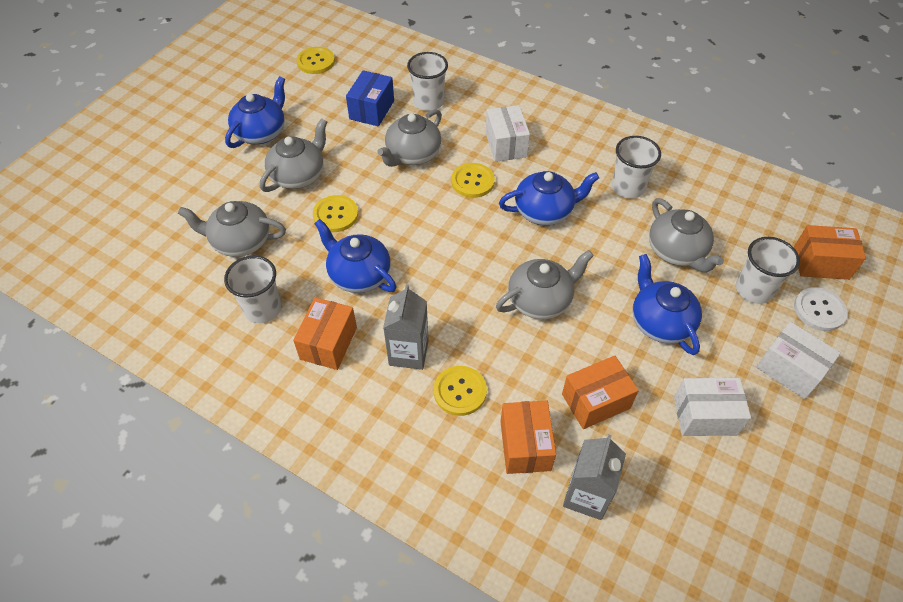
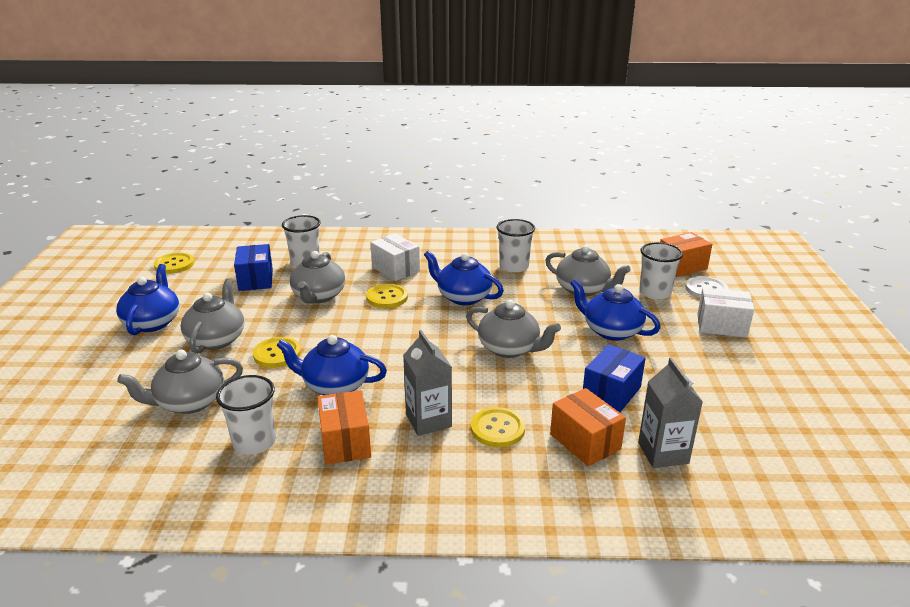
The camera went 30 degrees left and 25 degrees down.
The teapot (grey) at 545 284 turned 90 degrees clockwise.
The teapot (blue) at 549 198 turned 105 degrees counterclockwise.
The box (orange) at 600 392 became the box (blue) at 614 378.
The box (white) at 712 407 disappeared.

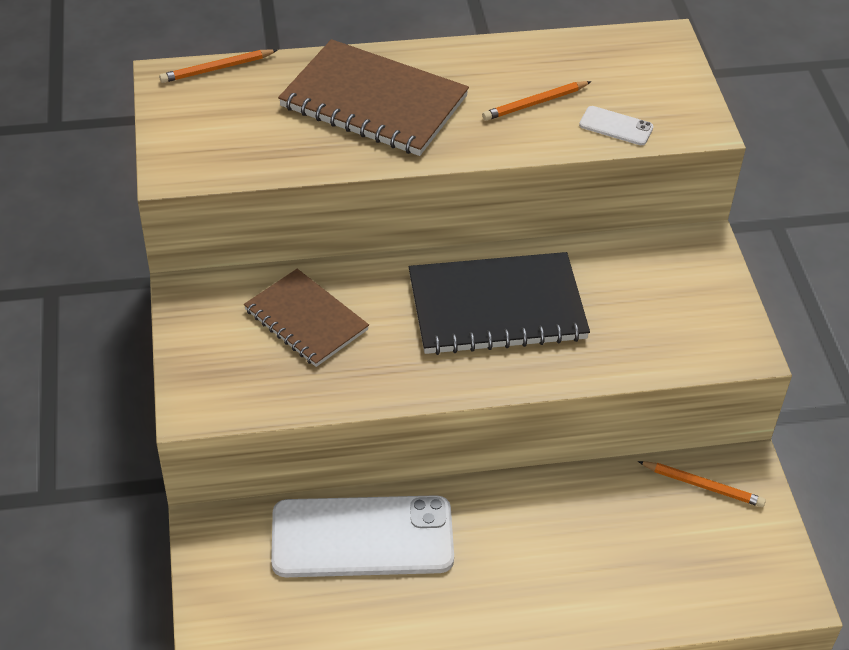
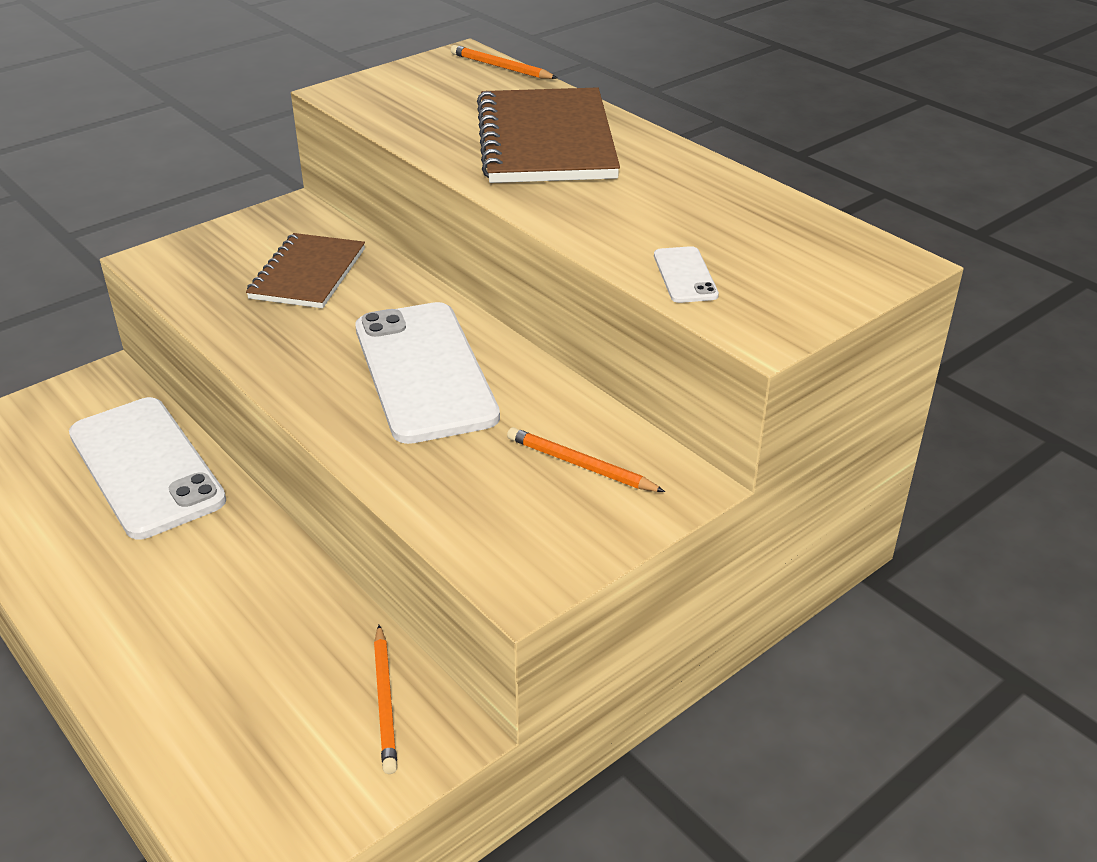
The camera went 60 degrees right and 10 degrees down.
The notebook (black) at 499 303 was replaced by the phone (white) at 427 373.
The pencil (orange) moved from 537 101 to 586 459.

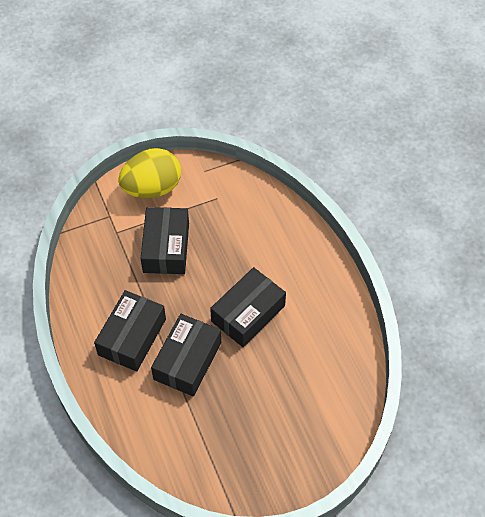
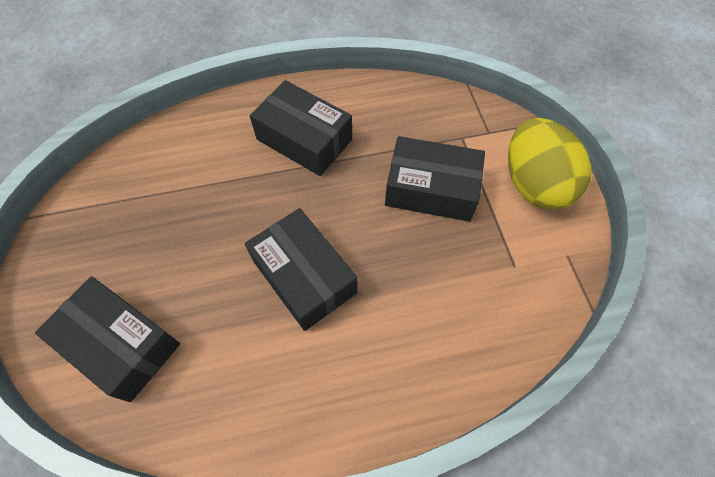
The camera went 100 degrees right and 5 degrees up.
The box (black) moved from 186 355 to 107 339.

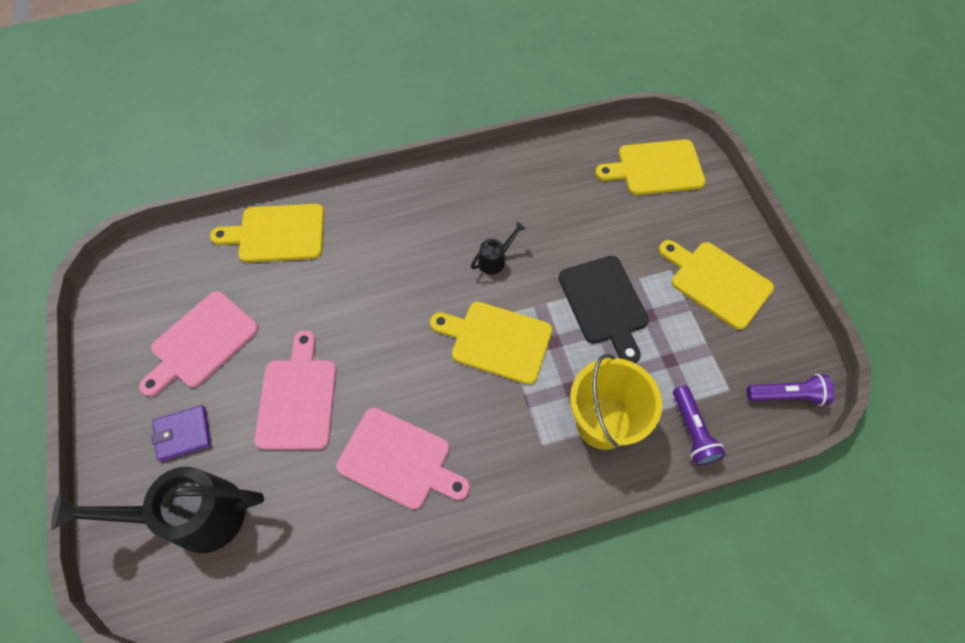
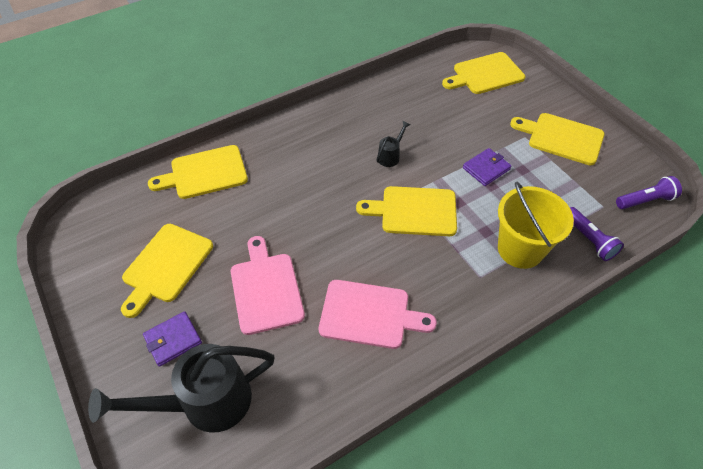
The camera went 15 degrees left and 10 degrees down.
The cutting board (pink) at 199 344 became the cutting board (yellow) at 167 271.
The cutting board (black) at 603 309 was replaced by the wallet (purple) at 487 167.

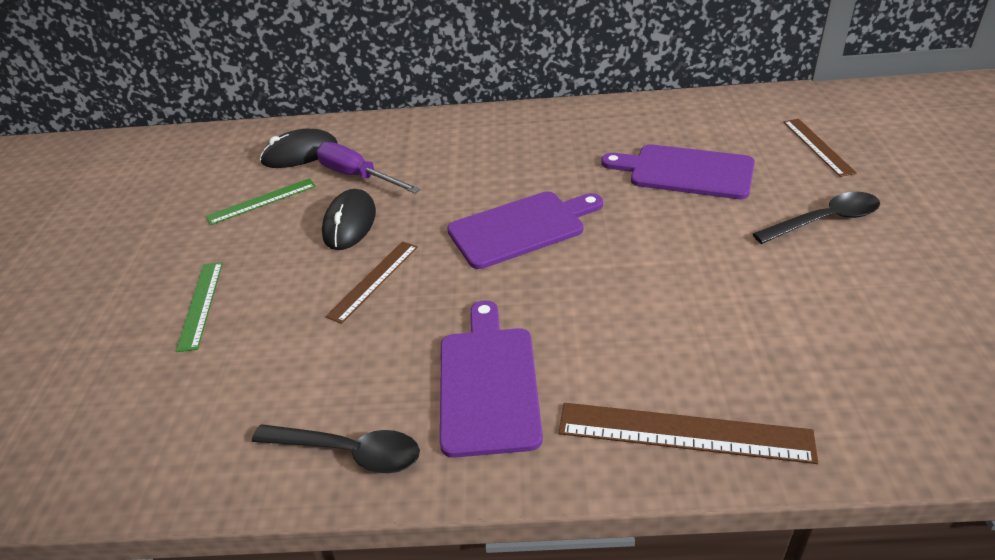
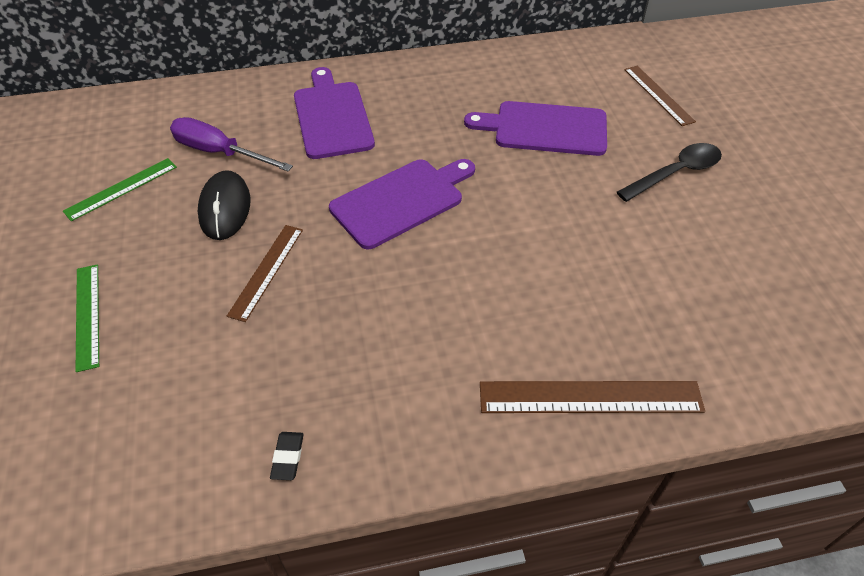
The camera went 15 degrees left and 10 degrees up.
The spoon (black) at 336 448 was replaced by the eraser (black) at 287 456.
The mouse (black) at 299 148 disappeared.
The cutting board (purple) moved from 491 379 to 334 113.

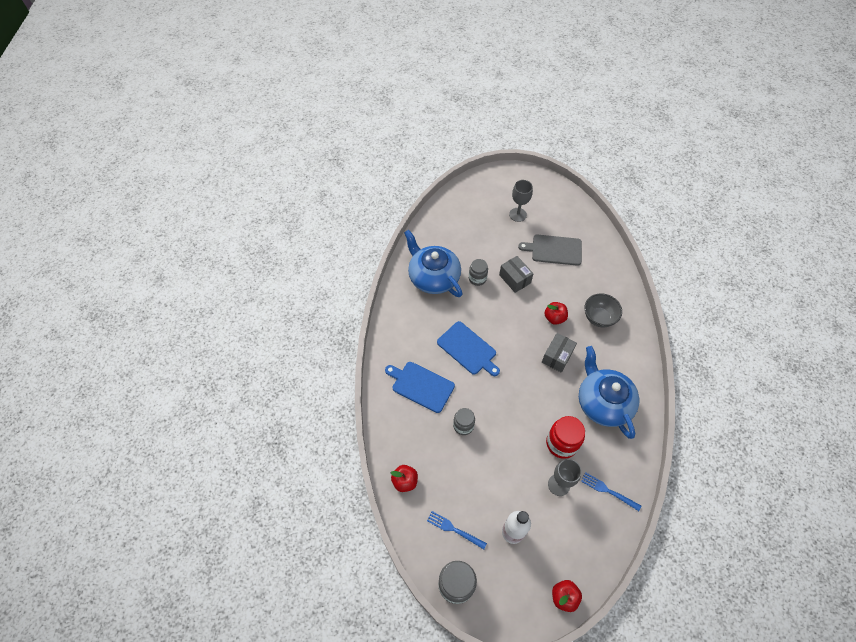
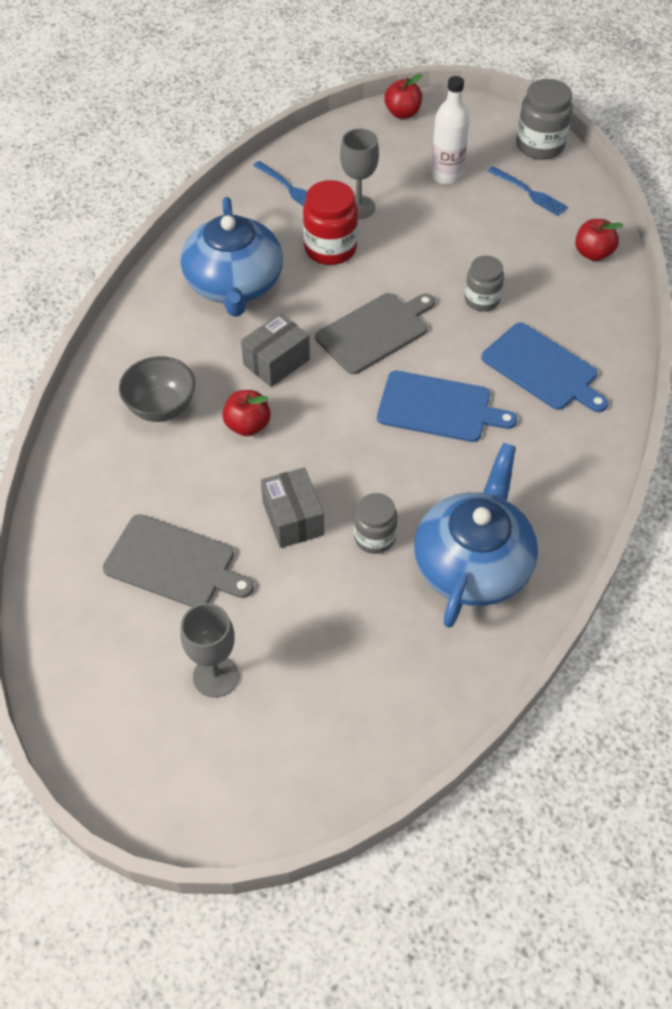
The camera went 165 degrees left and 5 degrees down.
The teapot (blue) at 433 263 turned 135 degrees counterclockwise.
The cutting board (blue) at 468 348 turned 135 degrees clockwise.
The cutting board (grey) at 375 333 appeared.

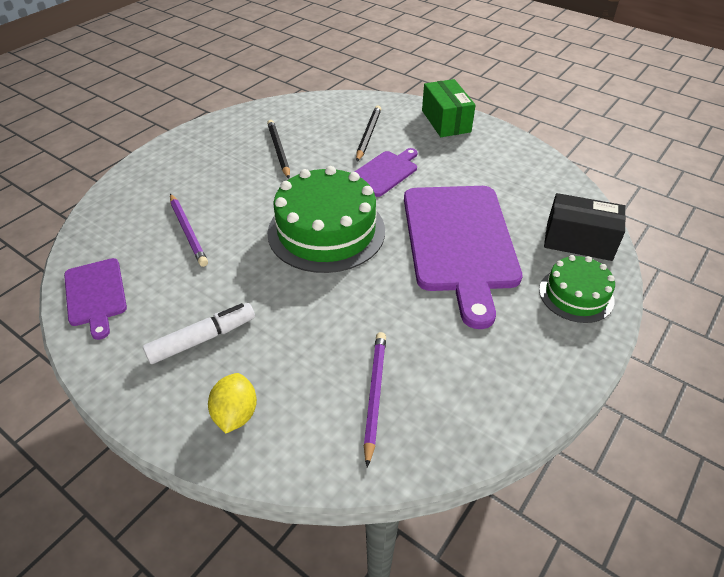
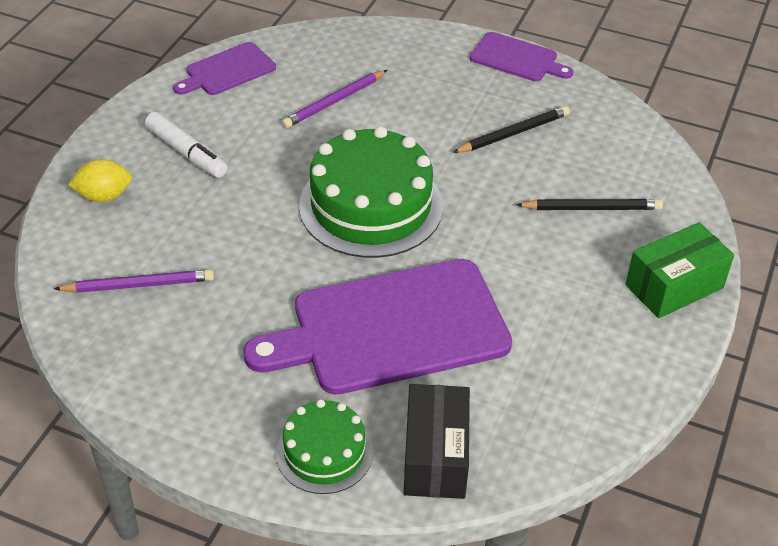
The camera went 75 degrees right and 0 degrees up.
The cutting board (purple) moved from 386 172 to 521 56.

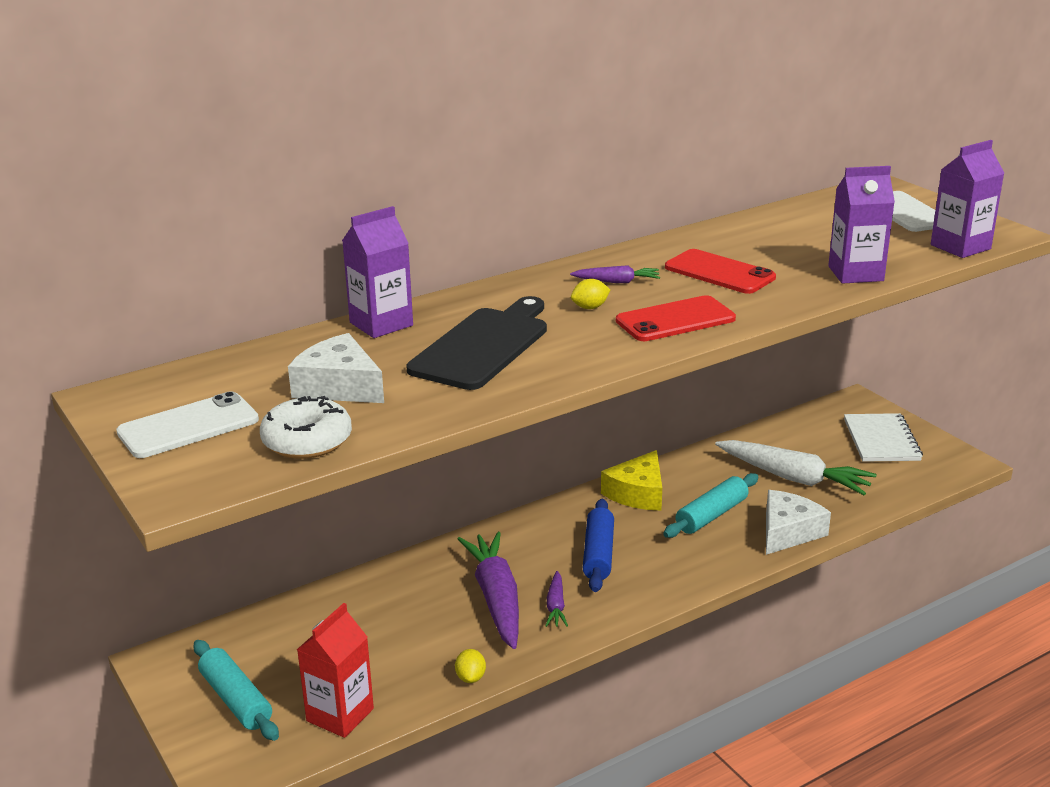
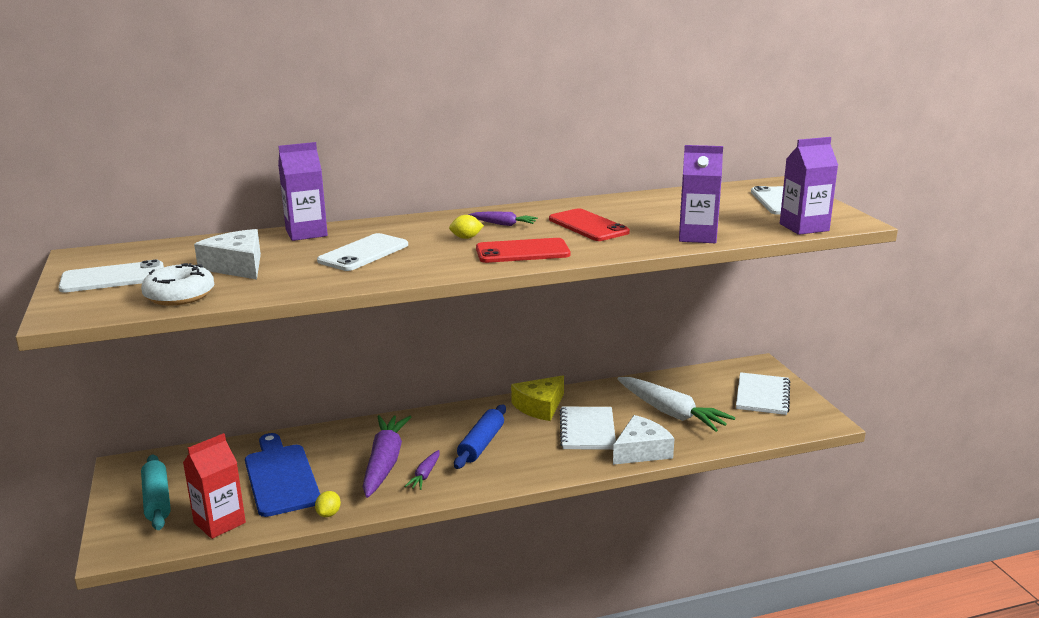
The camera went 15 degrees right and 5 degrees down.
The cutting board (black) at 476 343 was replaced by the phone (white) at 362 252.
The rolling pin (turquoise) at 710 505 was replaced by the notebook (white) at 588 428.
The cutting board (blue) at 282 475 appeared.

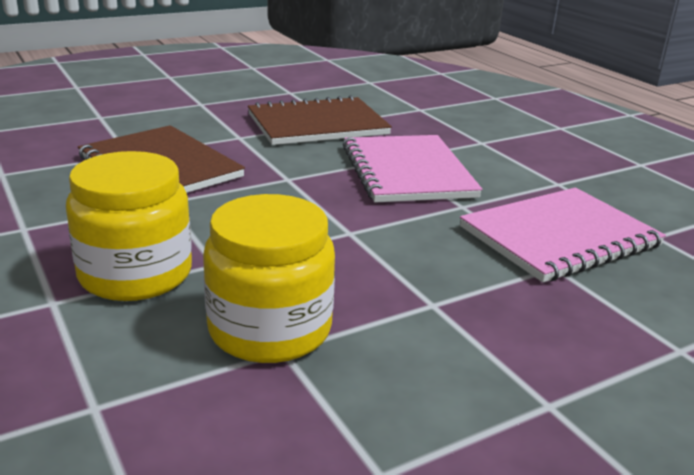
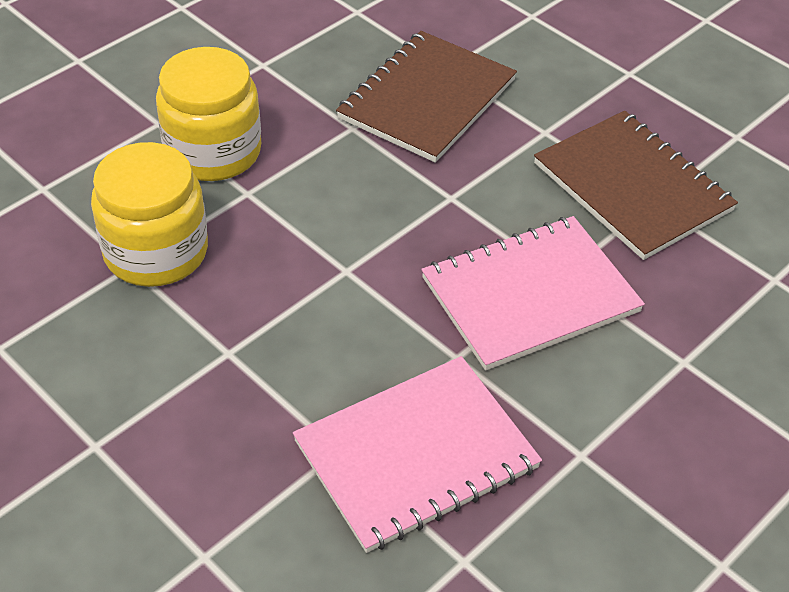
The camera went 75 degrees right and 20 degrees up.
The notebook (pink) at 563 235 turned 75 degrees counterclockwise.

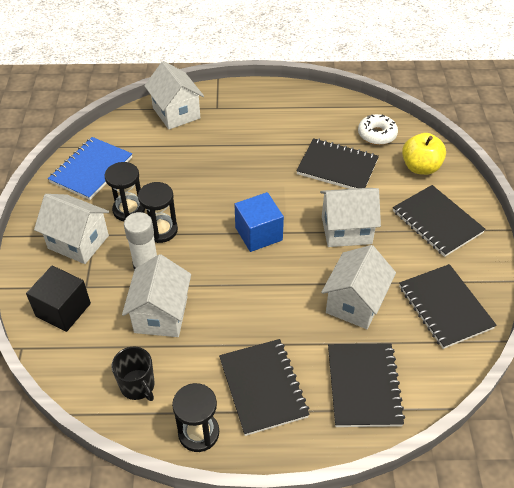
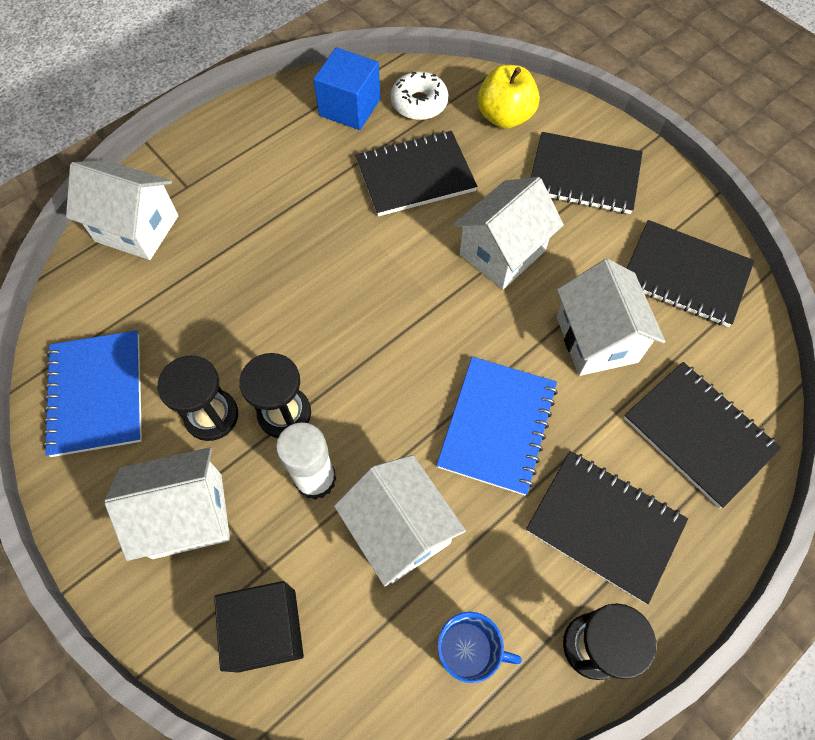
The camera went 40 degrees left and 15 degrees up.
The mug (black) at 132 373 became the mug (blue) at 480 647.
The cube (blue) moved from 259 222 to 346 88.
The notebook (blue) at 497 426 appeared.

